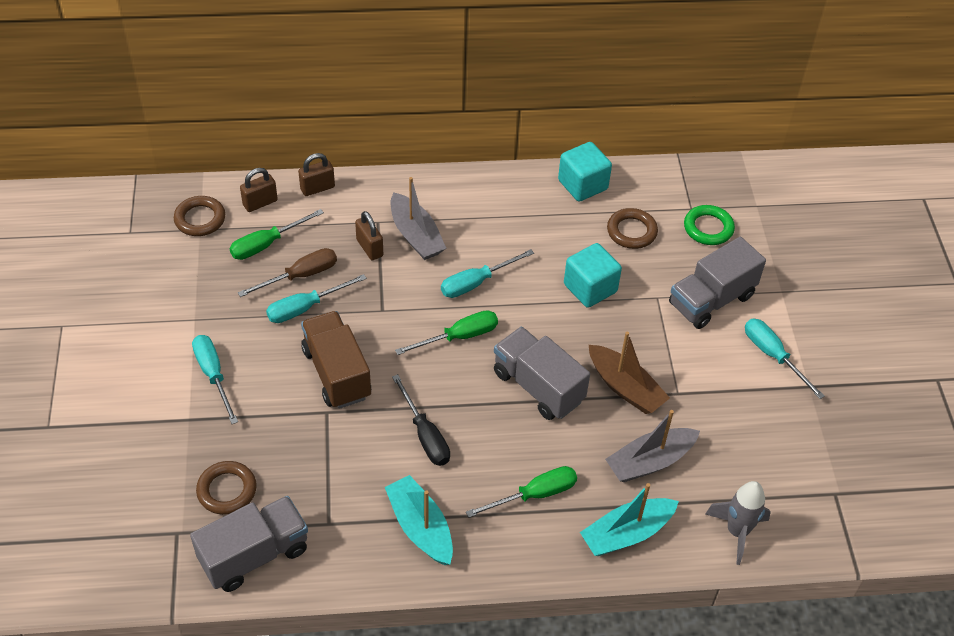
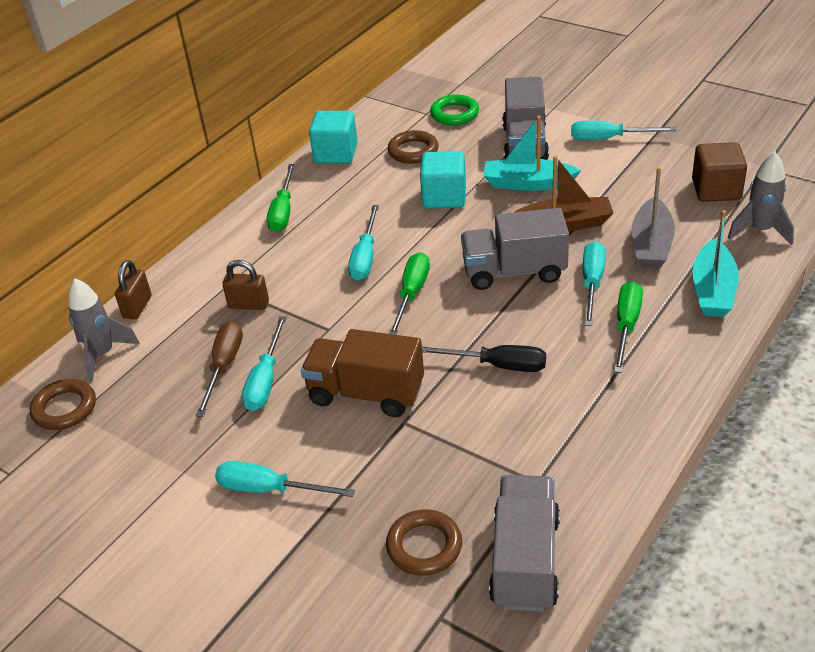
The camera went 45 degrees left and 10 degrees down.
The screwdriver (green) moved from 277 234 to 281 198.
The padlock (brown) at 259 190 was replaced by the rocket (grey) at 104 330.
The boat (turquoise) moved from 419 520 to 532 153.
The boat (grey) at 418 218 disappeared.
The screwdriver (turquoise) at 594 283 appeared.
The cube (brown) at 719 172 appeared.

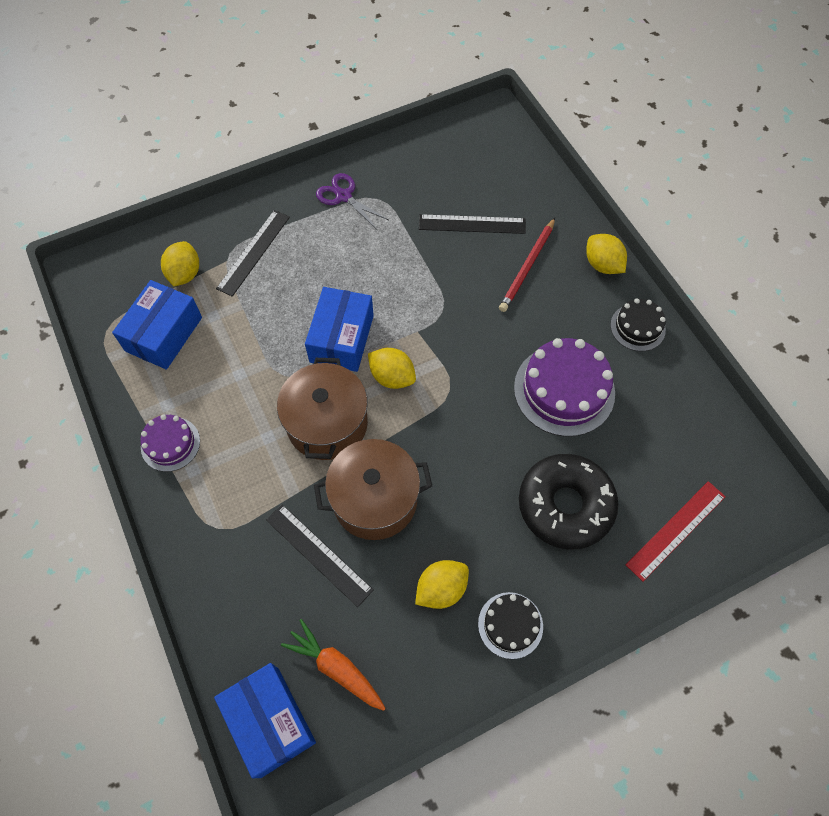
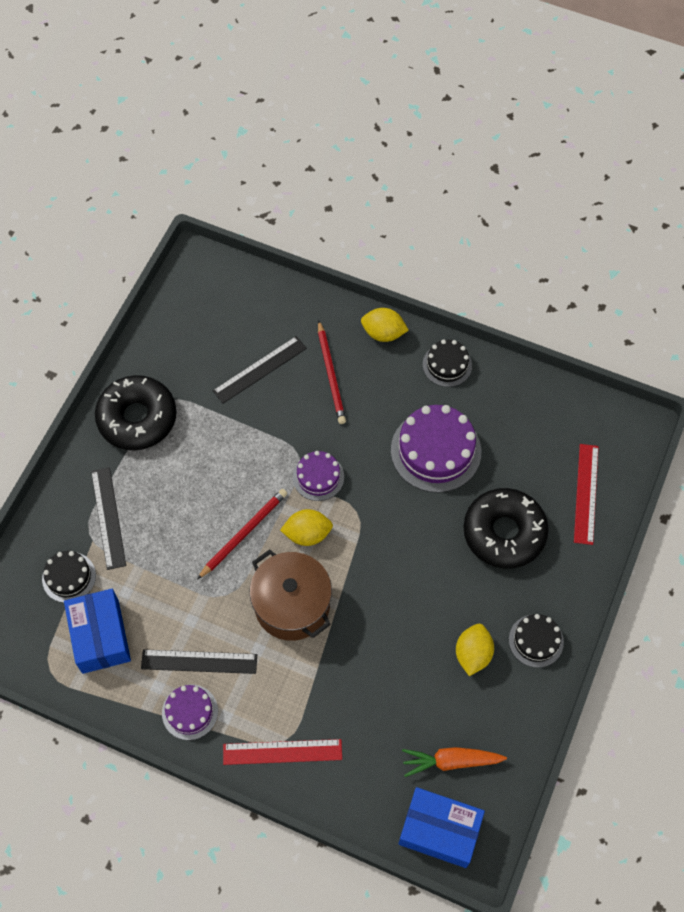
The camera went 40 degrees left and 0 degrees up.
The lemon (yellow) at 180 264 was replaced by the cake (black) at 69 577.
The ruler (black) moved from 320 555 to 199 661.
The box (blue) at 339 329 was replaced by the pencil (red) at 242 534.
The pot (brown) at 373 489 disappeared.
The scissors (purple) at 352 201 was replaced by the donut (black) at 135 412.
The ruler (red) at 282 752 appeared.
The cake (purple) at 318 476 appeared.

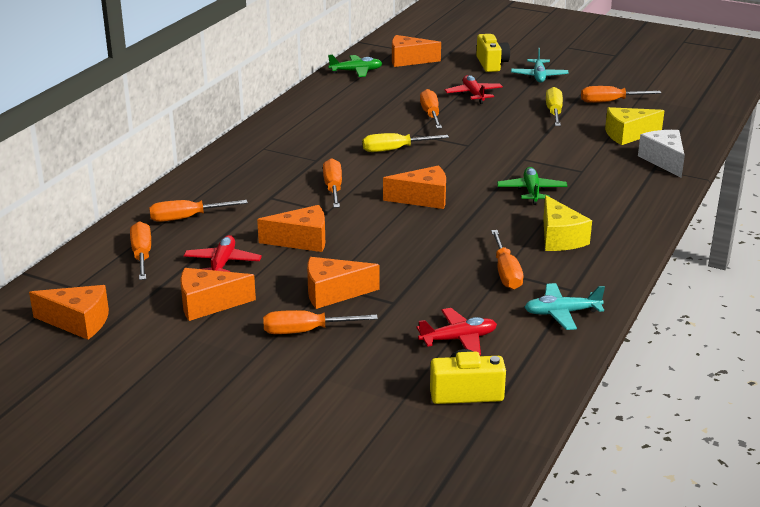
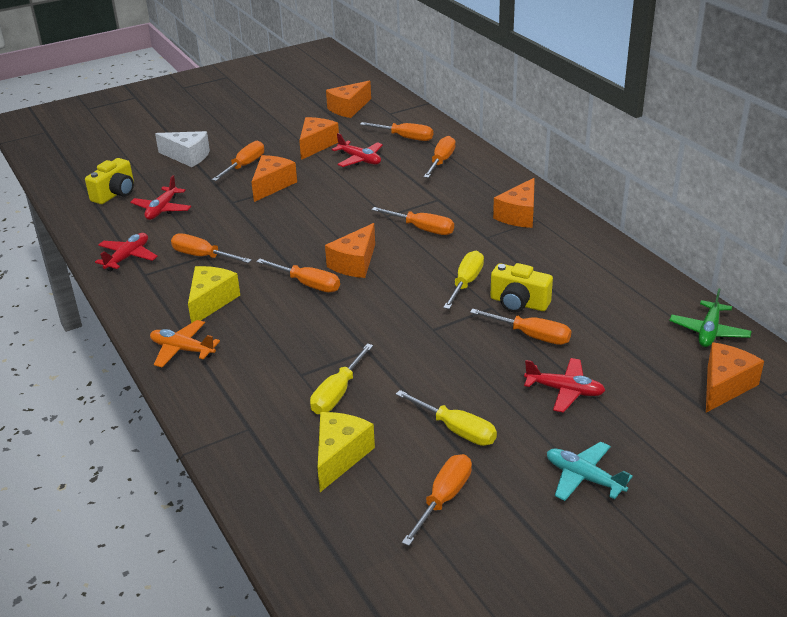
The camera went 125 degrees right and 5 degrees up.
The cheese (orange) moved from 291 228 to 514 203.
The camera (yellow) moved from 493 53 to 522 287.
The plane (green) at 532 186 disappeared.
The plane (turquoise) at 565 306 became the plane (red) at 126 252.
The cheese (yellow) at 567 223 turned 90 degrees clockwise.
The cheese (white) moved from 661 154 to 182 149.
The plane (orange) at 185 343 appeared.
The screwdriver (orange) at 298 275 appeared.
The screwdriver (yellow) at 341 378 appeared.

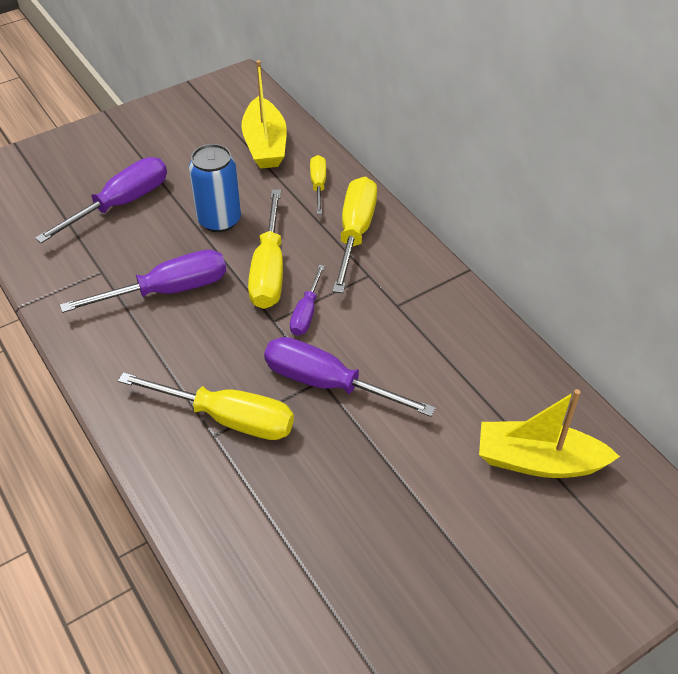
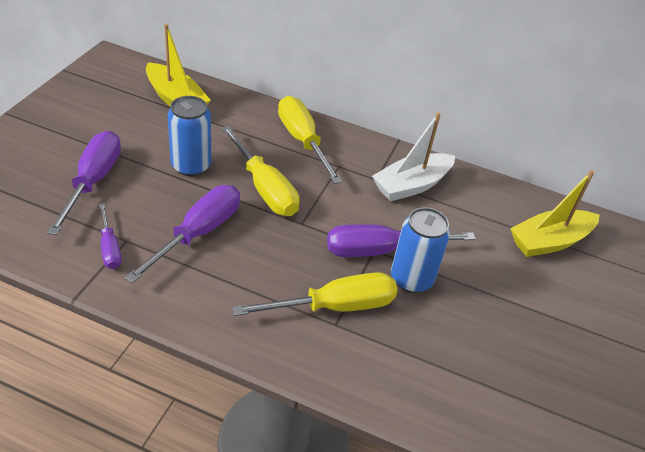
The camera went 40 degrees left and 5 degrees down.
The screwdriver (purple) moved from 307 300 to 110 236.
The screwdriver (yellow) at 318 184 disappeared.
The boat (white) at 413 157 appeared.
The can (blue) at 420 250 appeared.

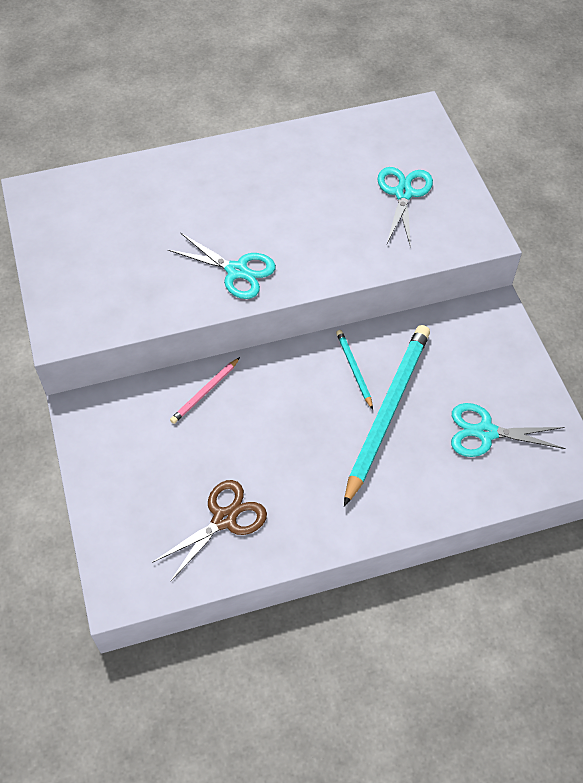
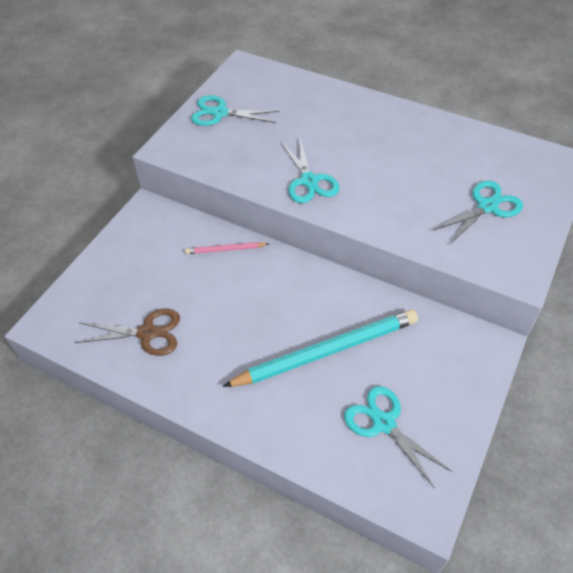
The camera went 45 degrees right and 5 degrees down.
The pencil (turquoise) at 354 370 disappeared.
The scissors (turquoise) at 235 110 appeared.

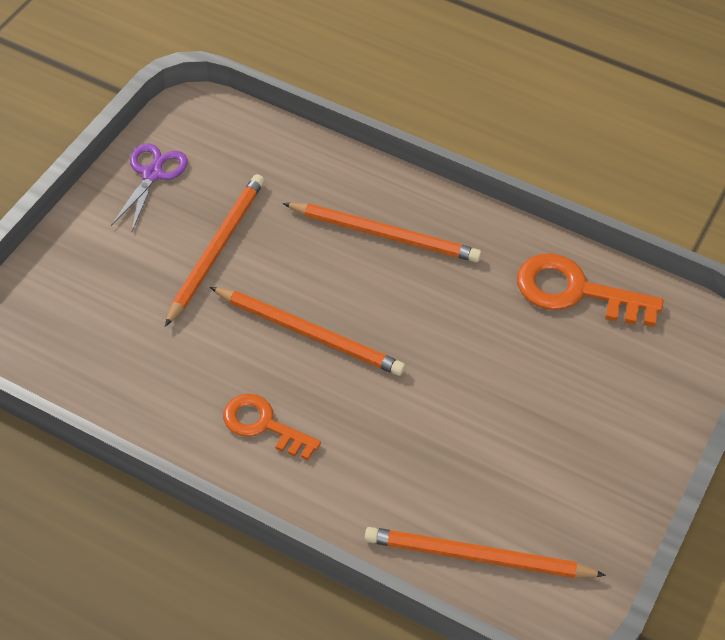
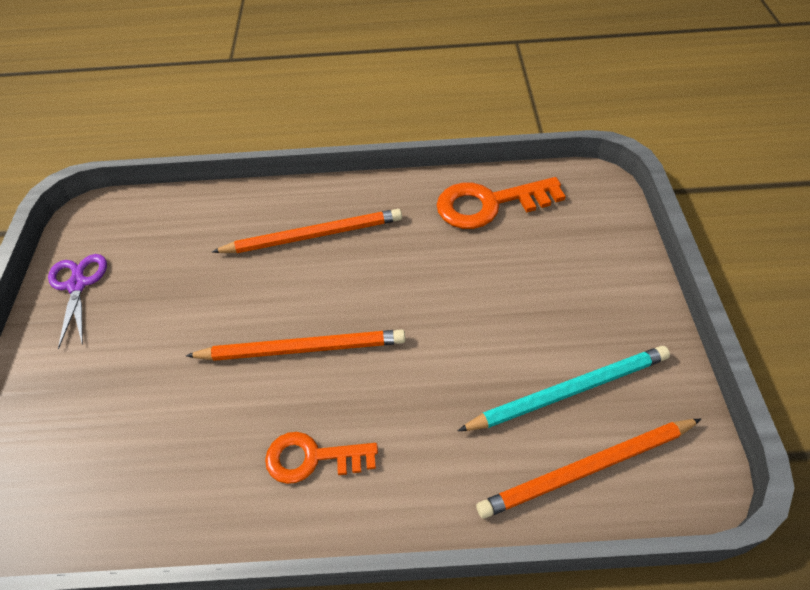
The camera went 25 degrees left and 0 degrees up.
The pencil (orange) at 214 250 disappeared.
The pencil (turquoise) at 564 388 appeared.

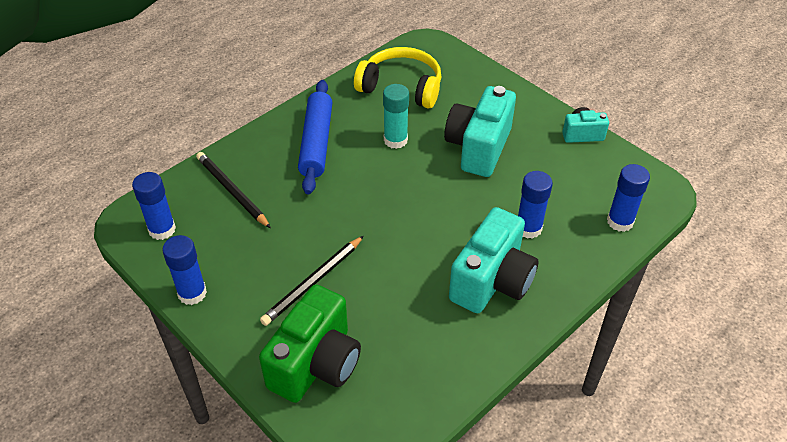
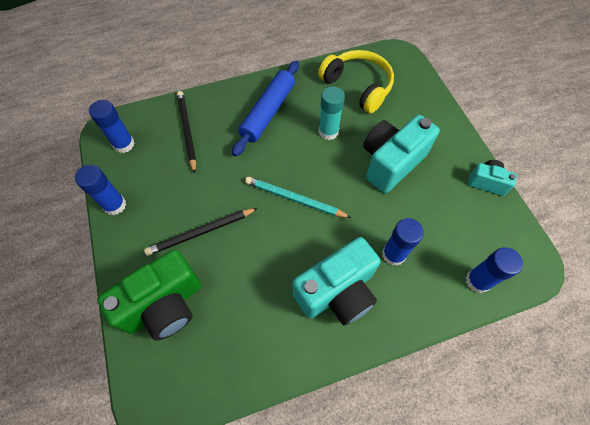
The camera went 25 degrees right and 15 degrees up.
The pencil (turquoise) at 298 197 appeared.

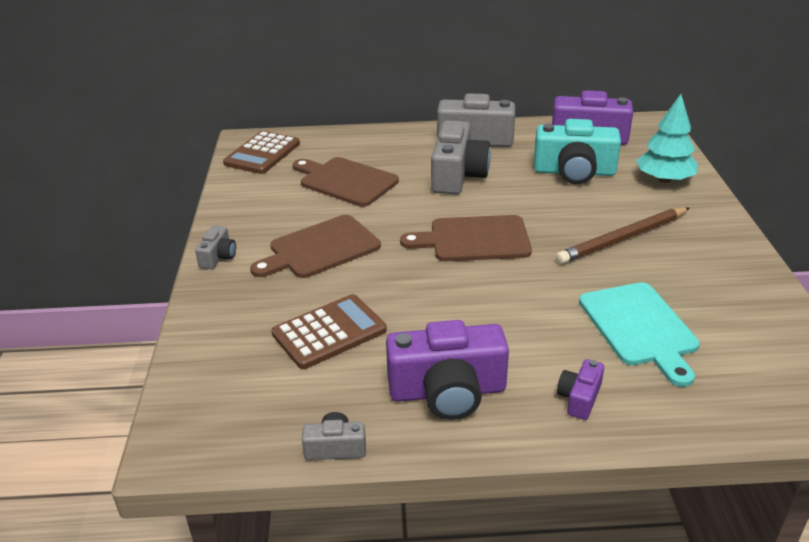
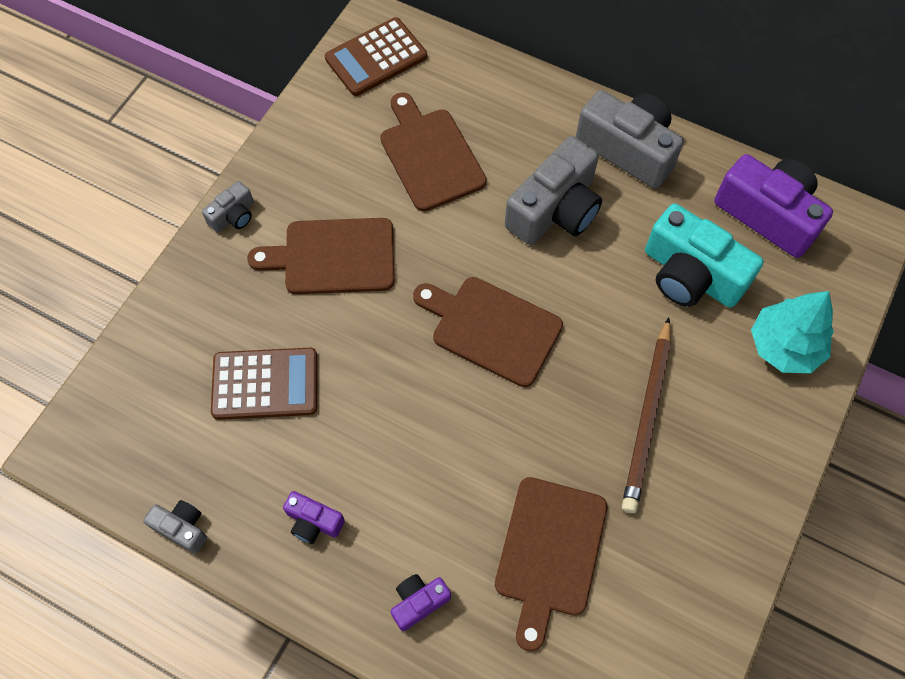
The camera went 30 degrees right and 30 degrees up.
The camera (purple) at 447 370 changed to 0.49 times the size.
The pencil (brown) at 622 235 turned 75 degrees counterclockwise.
The cutting board (turquoise) at 639 334 became the cutting board (brown) at 551 564.

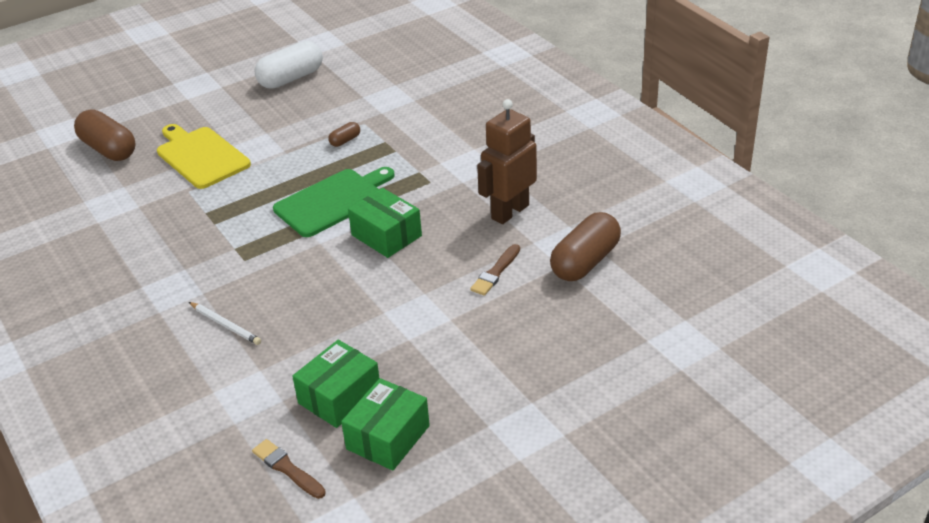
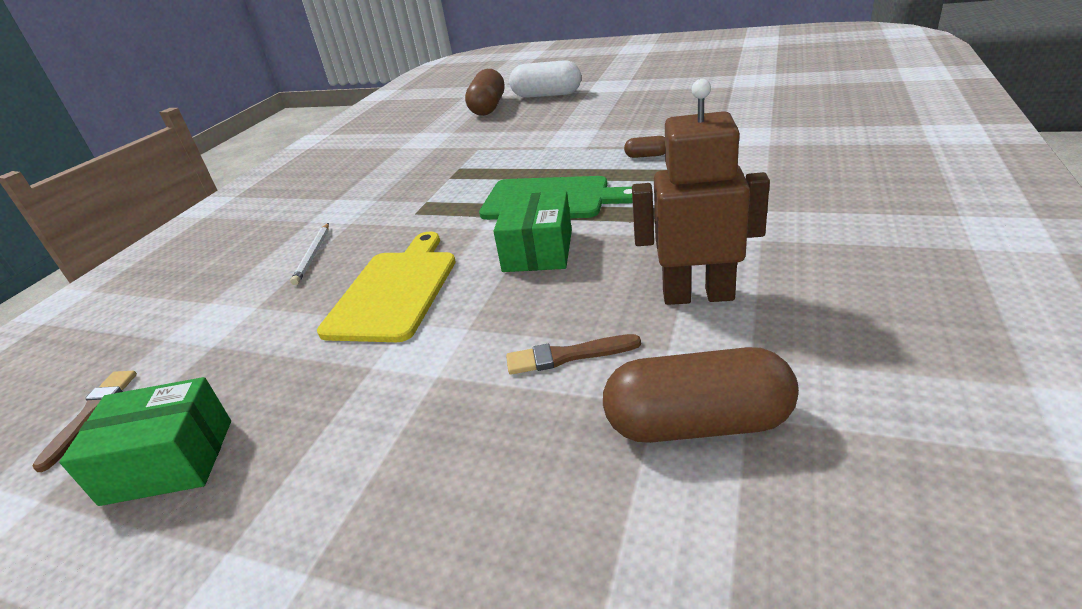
The camera went 55 degrees right and 5 degrees down.
The cutting board (yellow) moved from 204 156 to 386 287.
The capsule (white) moved from 288 65 to 545 79.
The box (green) at 335 384 disappeared.

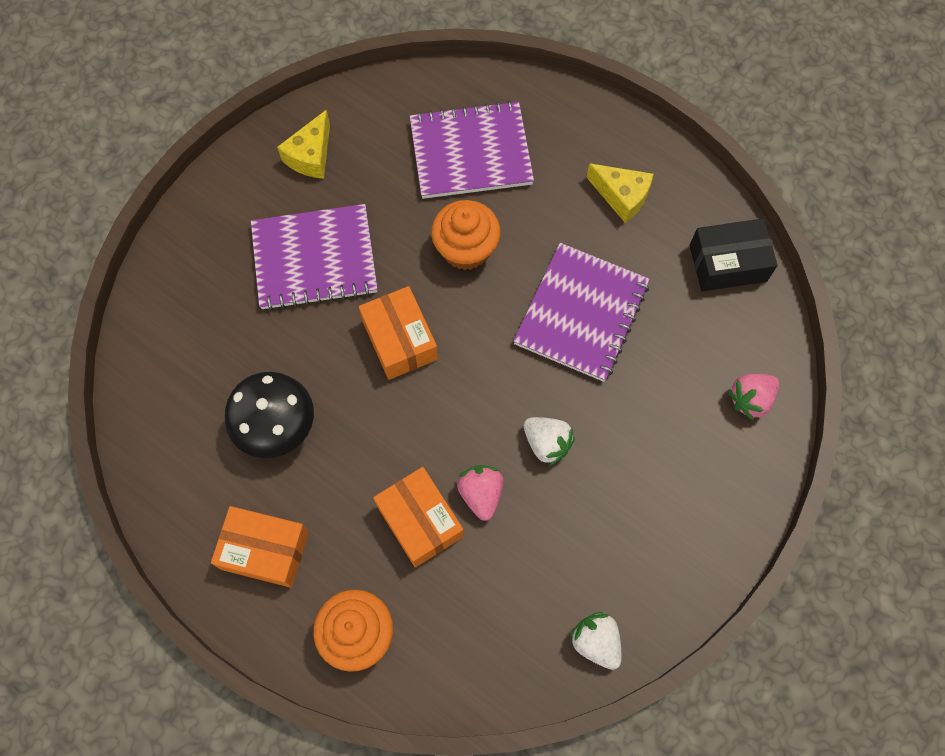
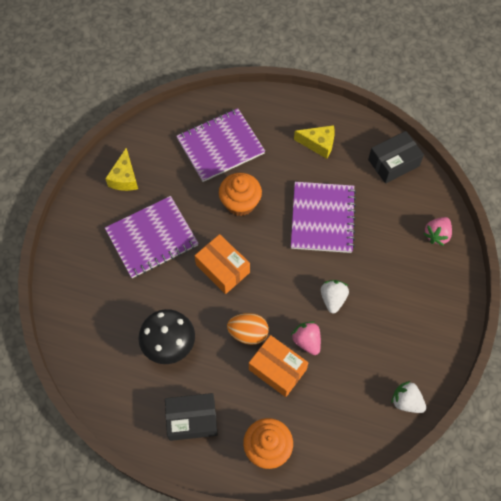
The camera went 20 degrees left and 5 degrees down.
The box (orange) at 260 547 became the box (black) at 191 417.
The strawberry (white) at 549 441 turned 105 degrees counterclockwise.
The egg (orange) at 248 329 appeared.

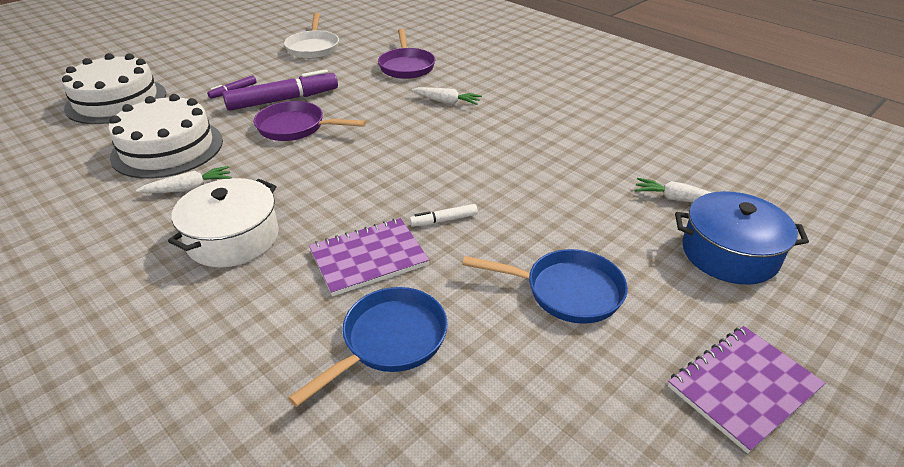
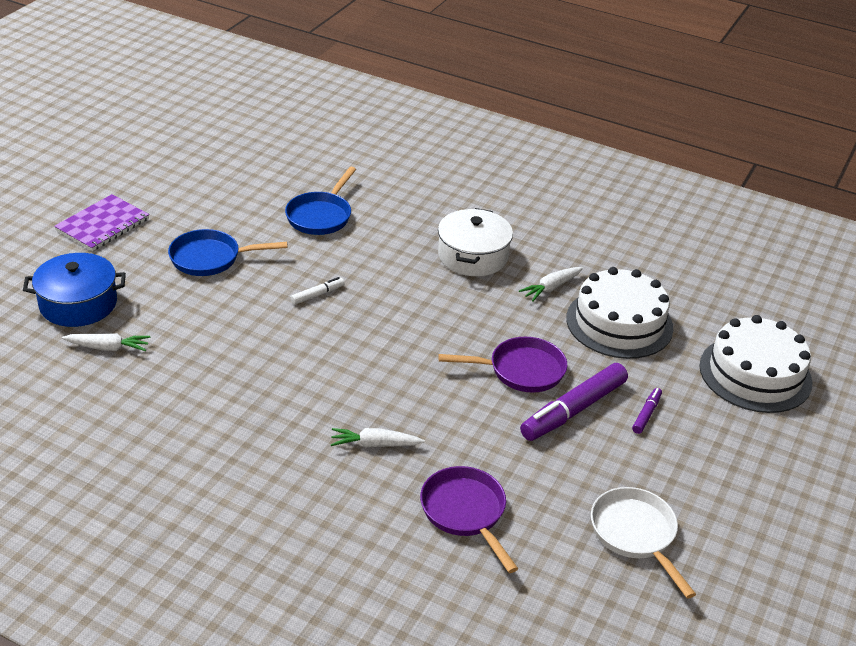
The camera went 160 degrees right and 0 degrees up.
The notebook (purple) at 369 257 disappeared.

